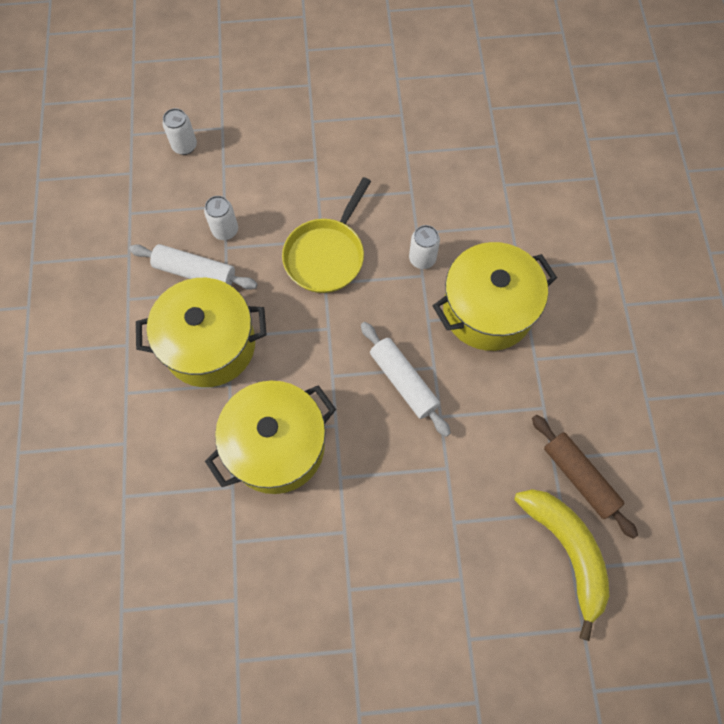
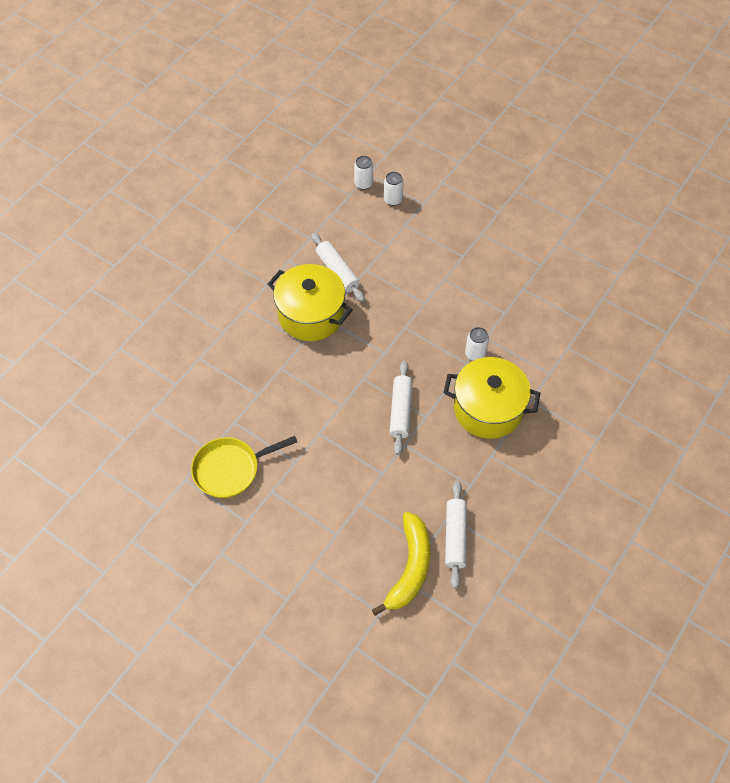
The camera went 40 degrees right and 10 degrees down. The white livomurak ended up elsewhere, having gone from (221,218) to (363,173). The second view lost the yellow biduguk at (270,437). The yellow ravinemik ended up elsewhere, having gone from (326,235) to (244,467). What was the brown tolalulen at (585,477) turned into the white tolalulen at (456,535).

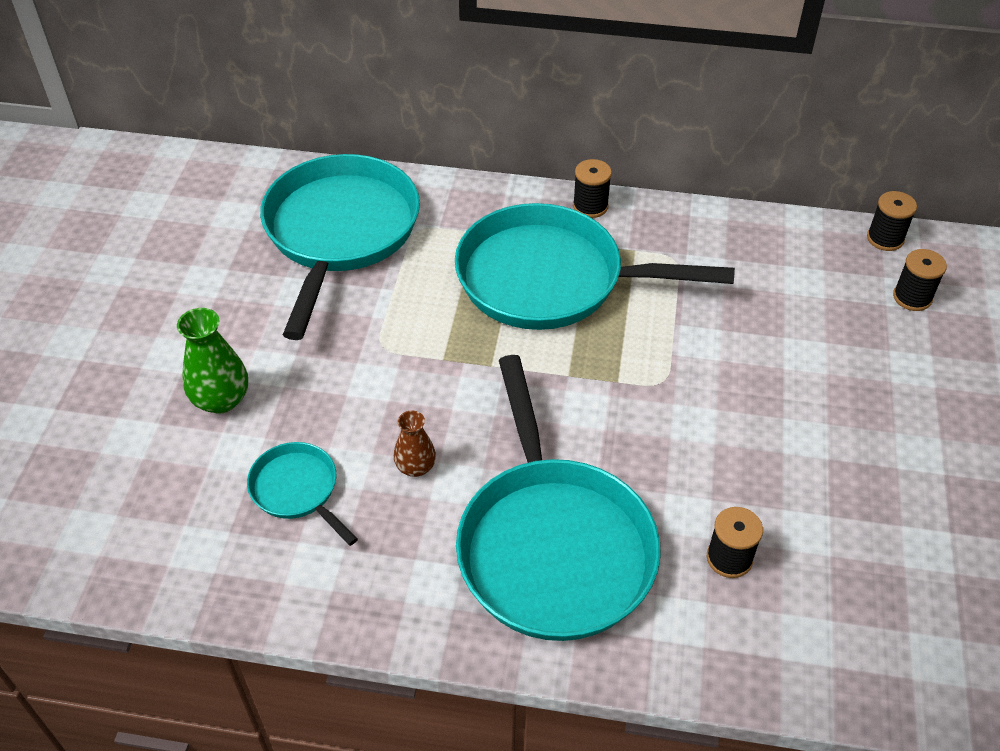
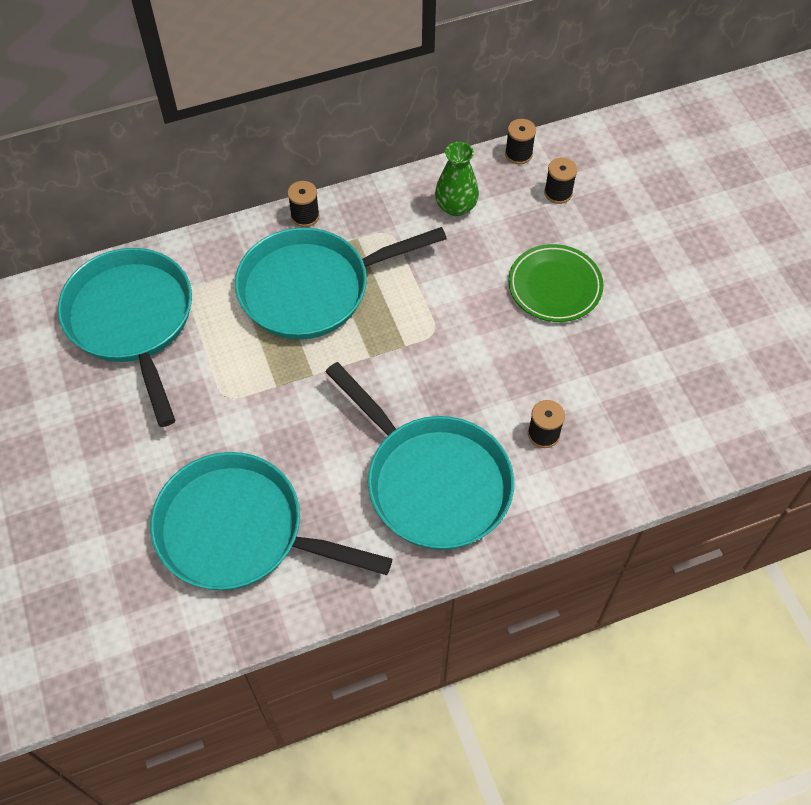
The camera went 30 degrees left and 10 degrees up. The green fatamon ended up elsewhere, having gone from (212,360) to (457,179). The size of the turquoise ravinemik at (302,494) changed by a factor of 2.16. The second view lost the brown fatamon at (415,443). The second view gained the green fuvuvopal at (555,283).

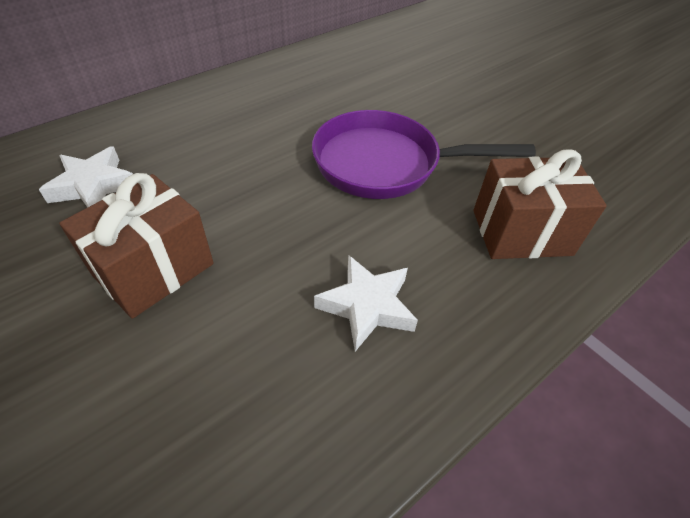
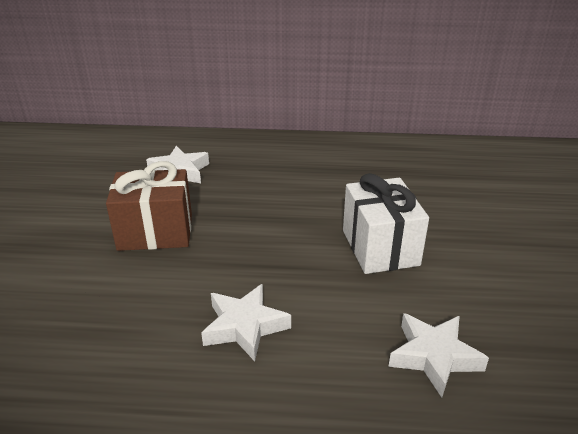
The camera went 45 degrees right and 15 degrees down. Where the purple ravinemik stood at (424,154), the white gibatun came to stand at (386,223). Where the brown gibatun stood at (540,204), the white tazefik came to stand at (439,355).

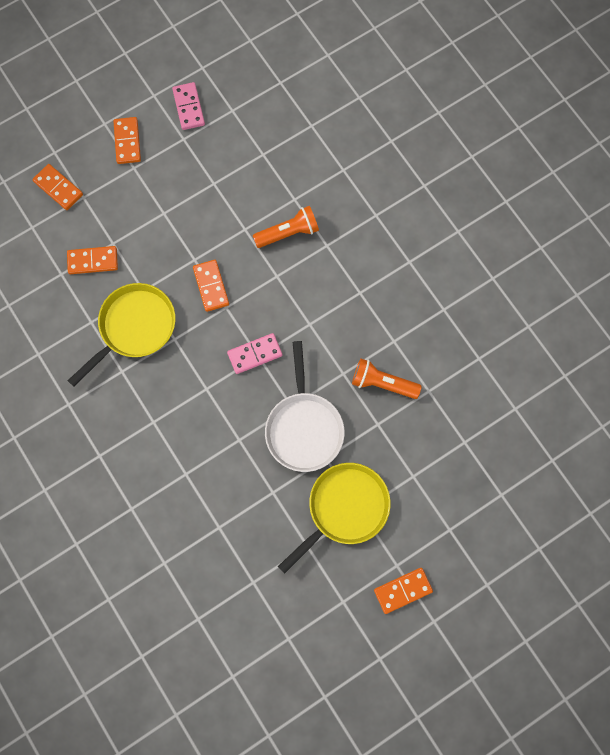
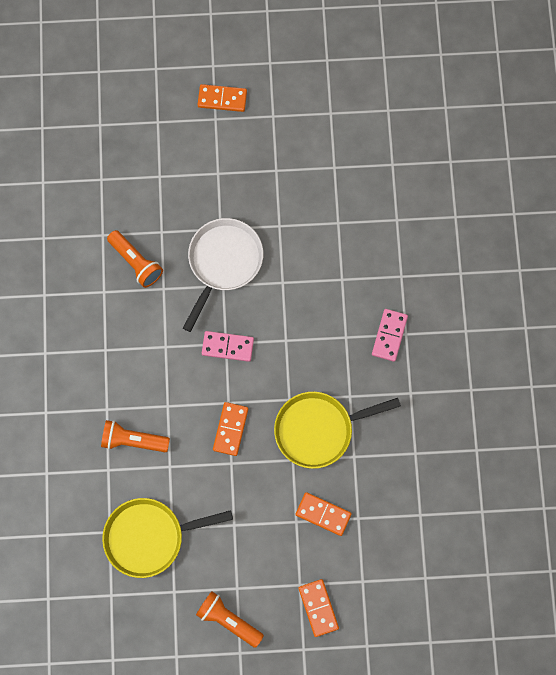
The camera went 150 degrees left and 0 degrees up. Where the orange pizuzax stood at (127,140), the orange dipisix came to stand at (230,619). The pink pizuzax ended up elsewhere, having gone from (188,106) to (390,335). The yellow ravinemik ended up elsewhere, having gone from (334,518) to (167,538).

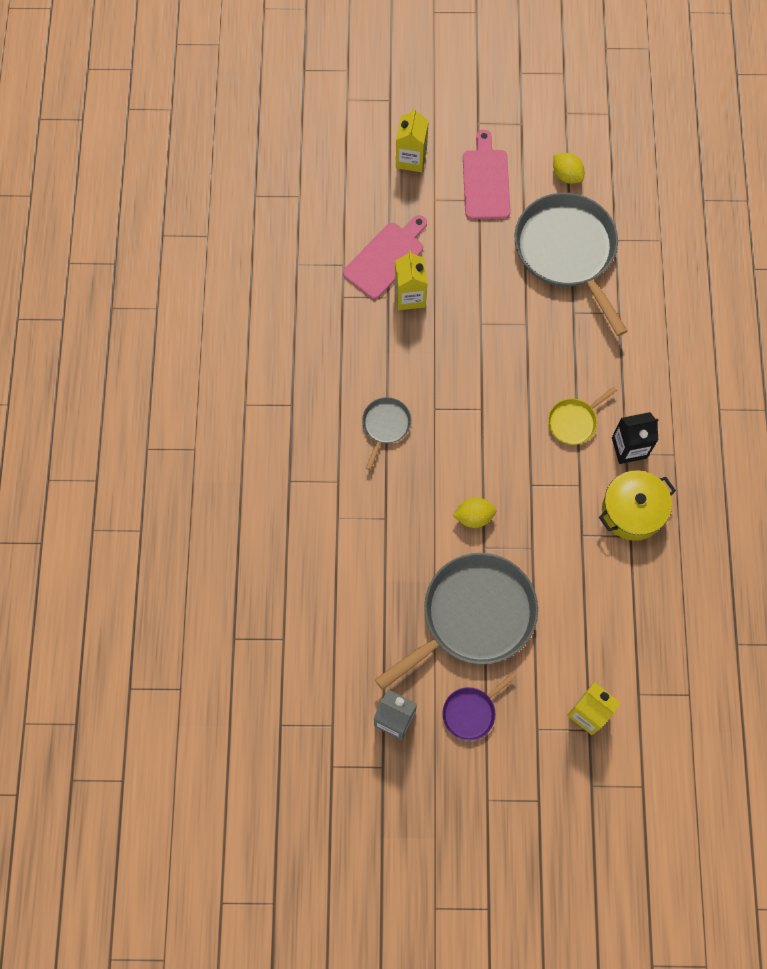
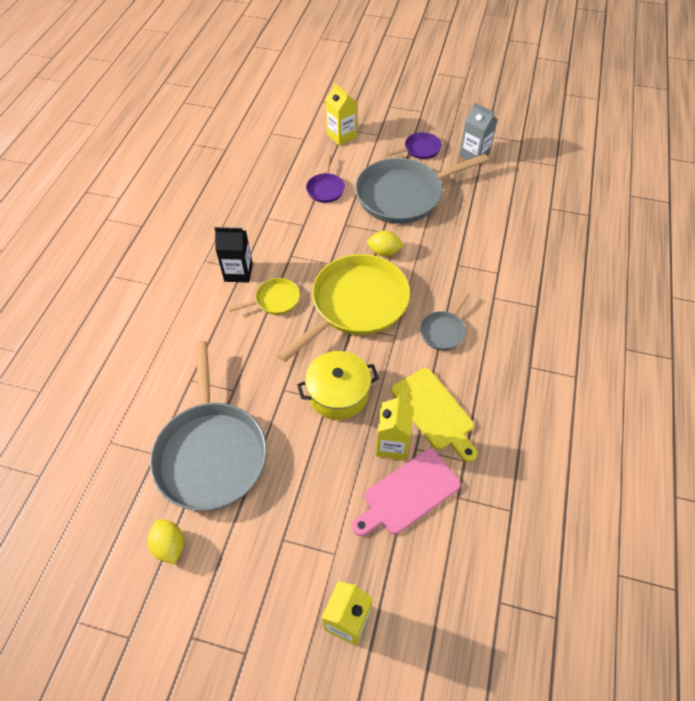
The camera went 165 degrees left and 15 degrees down. The second view lost the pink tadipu at (486,174). The yellow biduguk ended up elsewhere, having gone from (637,505) to (338,385). The second view gained the yellow ravinemik at (344,308). The second view gained the purple ravinemik at (325,179). The second view gained the yellow tadipu at (434,415).

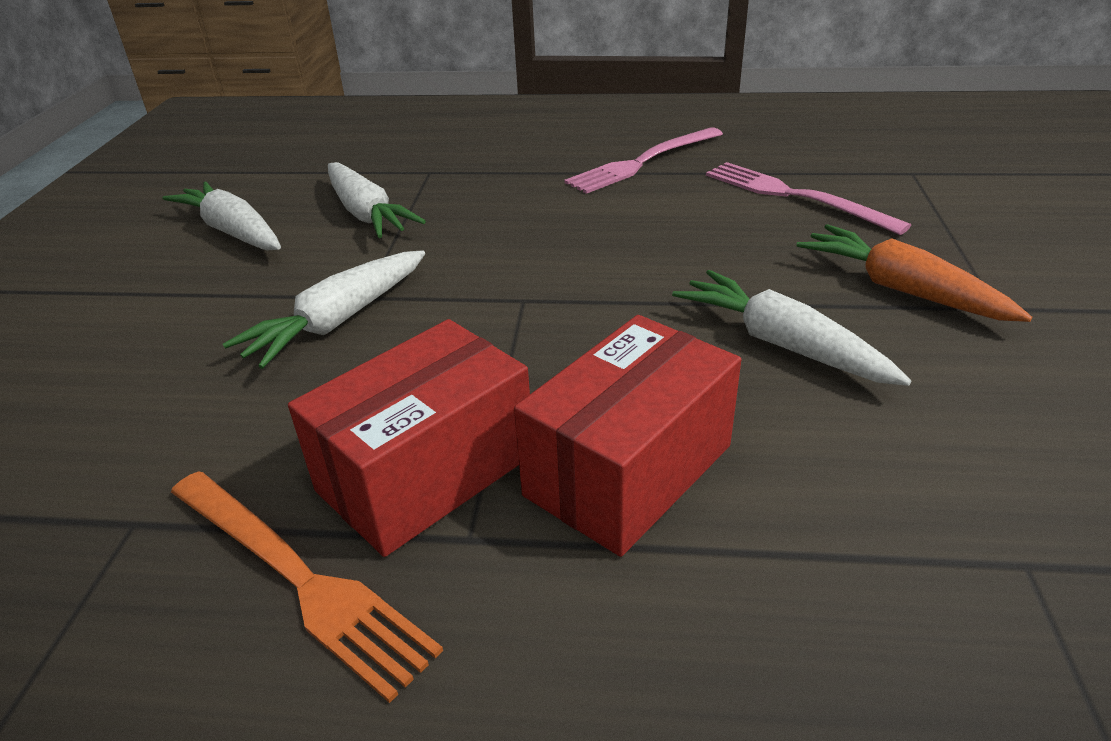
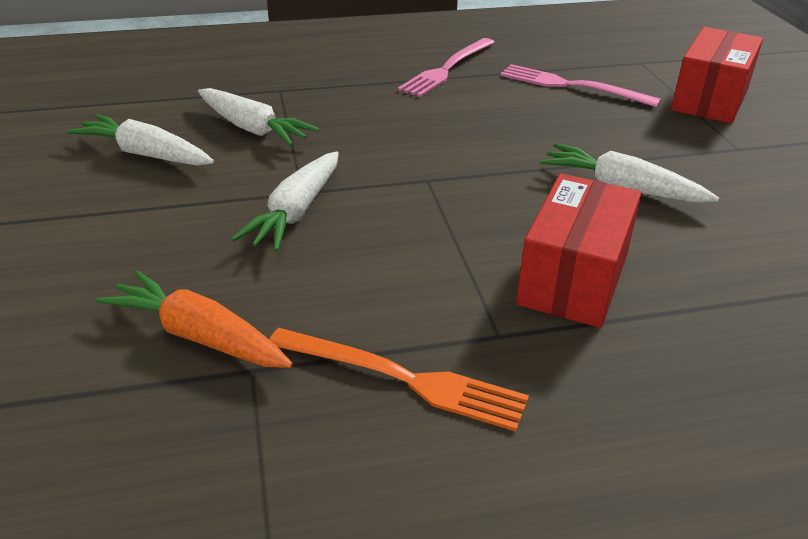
The camera went 20 degrees left and 0 degrees up. The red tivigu ended up elsewhere, having gone from (409,438) to (717,75). The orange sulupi ended up elsewhere, having gone from (914,273) to (194,319).

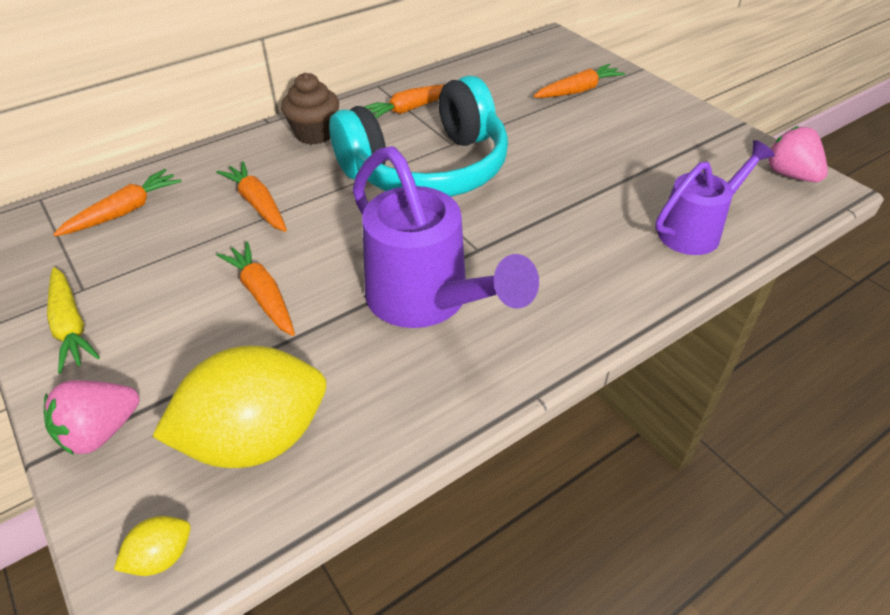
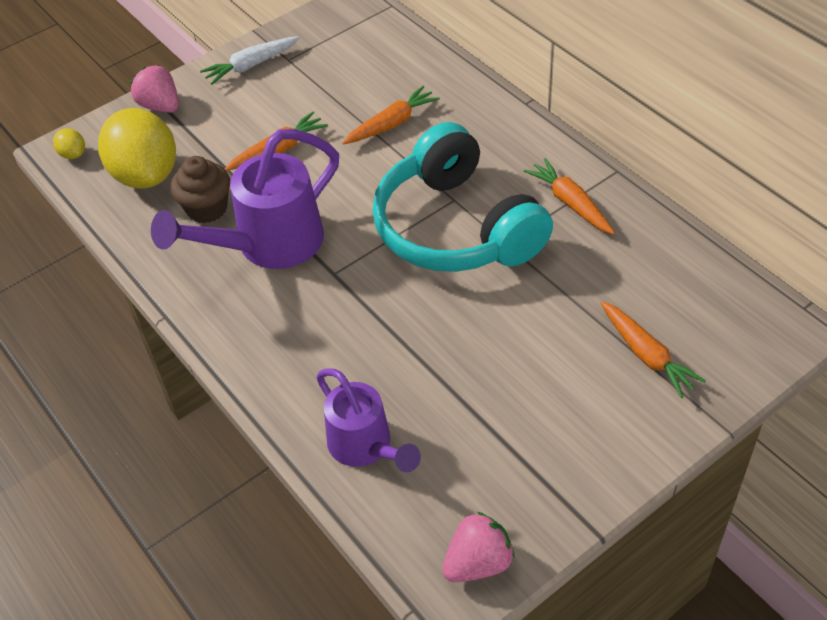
The camera went 90 degrees right and 5 degrees up. What was the yellow sulupi at (73,320) turned into the white sulupi at (249,60). The second view lost the orange sulupi at (117,202). The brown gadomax ended up elsewhere, having gone from (310,109) to (200,189).

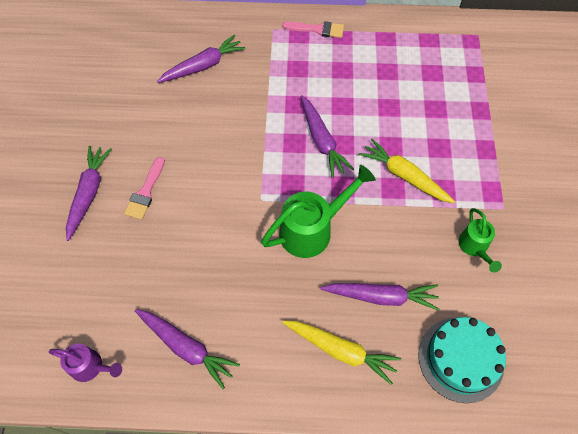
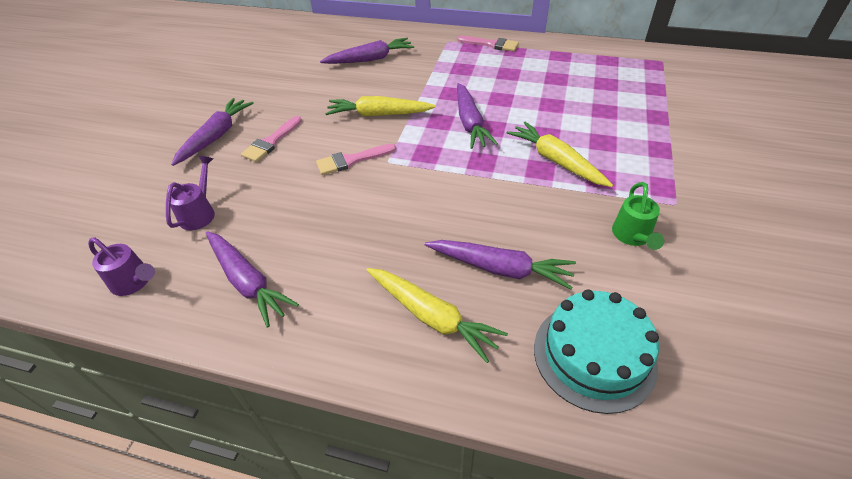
The camera went 15 degrees right and 15 degrees down. The second view lost the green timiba at (318,211). The second view gained the purple timiba at (190,193). The second view gained the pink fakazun at (356,159). The second view gained the yellow sulupi at (380,106).

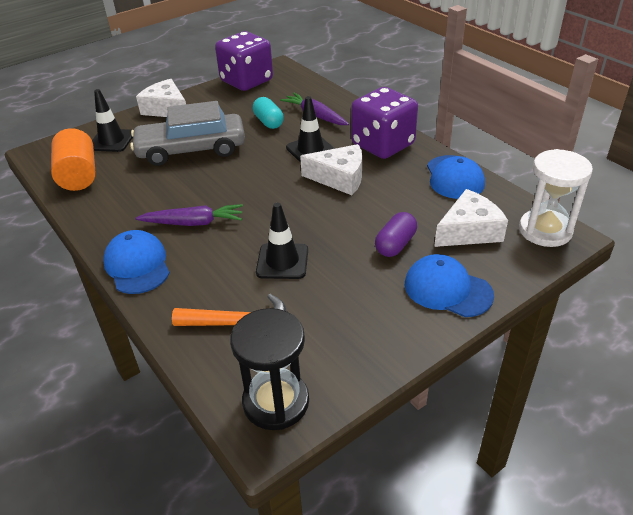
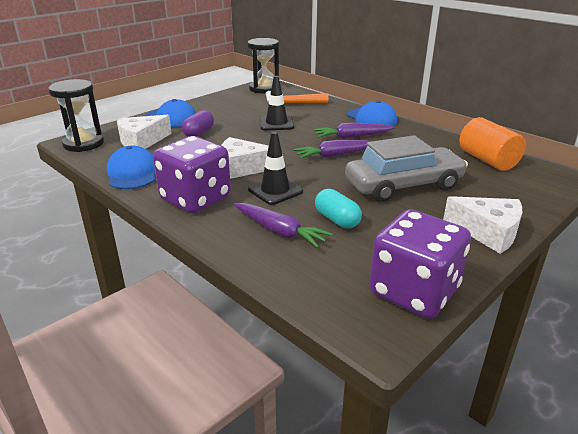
The camera went 170 degrees right and 10 degrees down. The second view lost the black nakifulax at (112,120). What was the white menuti at (556,198) turned into the black menuti at (76,115). The second view gained the purple sulupi at (333,149).

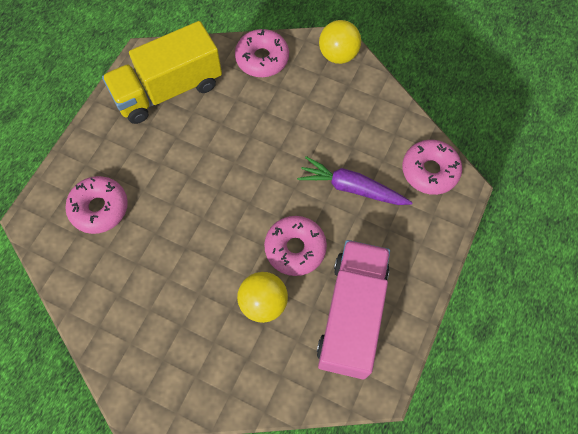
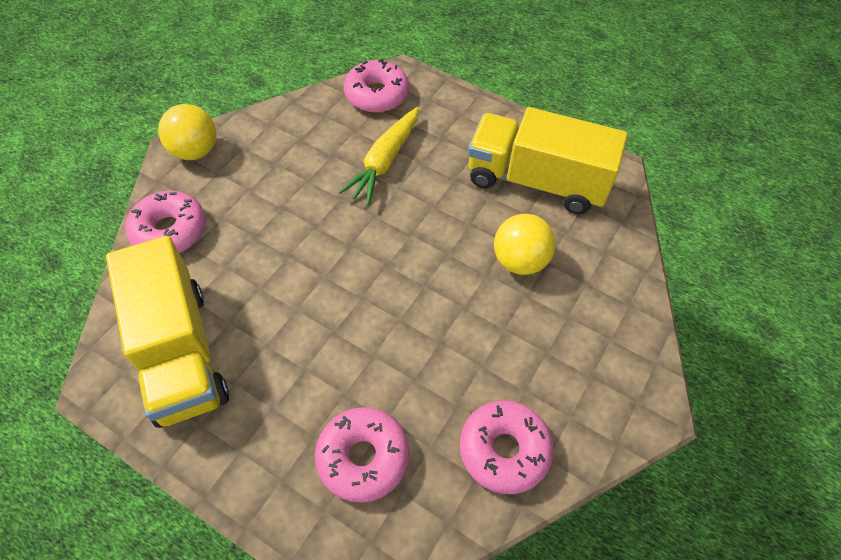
The camera went 85 degrees left and 10 degrees down. The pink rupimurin ended up elsewhere, having gone from (295,246) to (507,447). What was the purple sulupi at (355,180) turned into the yellow sulupi at (379,156). What was the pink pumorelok at (353,310) turned into the yellow pumorelok at (548,160).

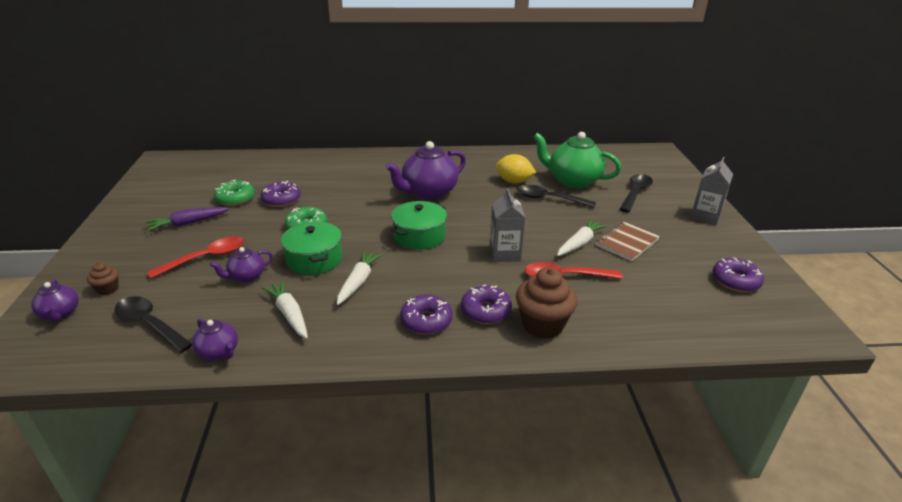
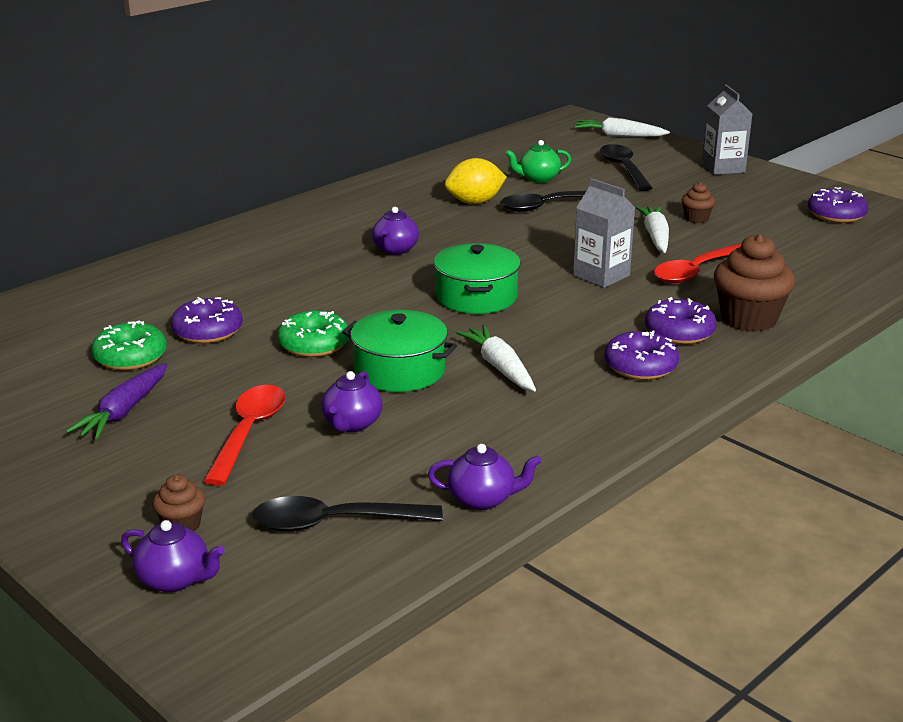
The camera went 40 degrees left and 5 degrees down. The white sulupi ended up elsewhere, having gone from (285,309) to (622,127). The size of the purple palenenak at (425,170) changed by a factor of 0.51. The size of the green palenenak at (577,160) changed by a factor of 0.51. Where the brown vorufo stood at (627,241), the brown gadomax came to stand at (698,202).

